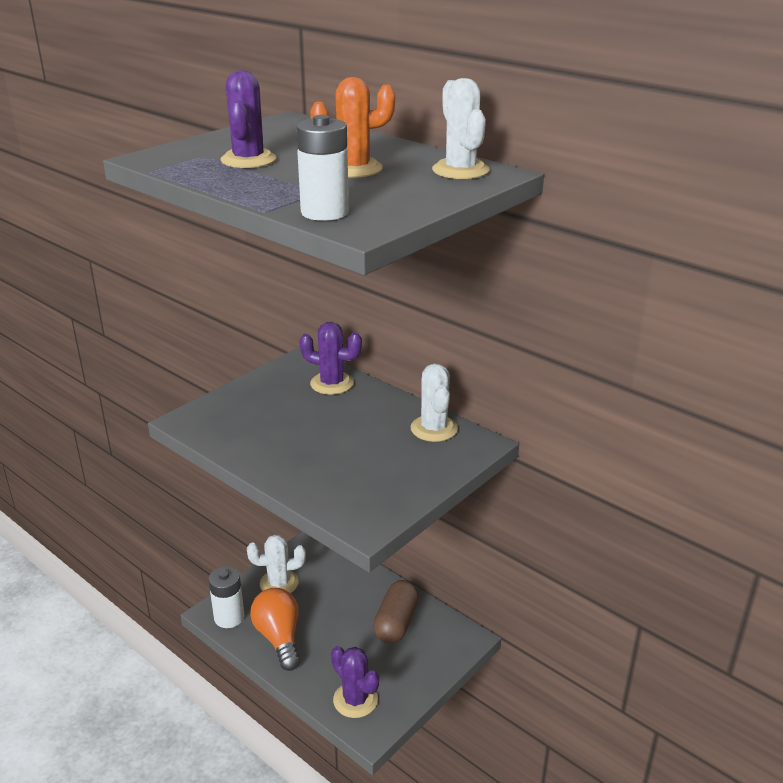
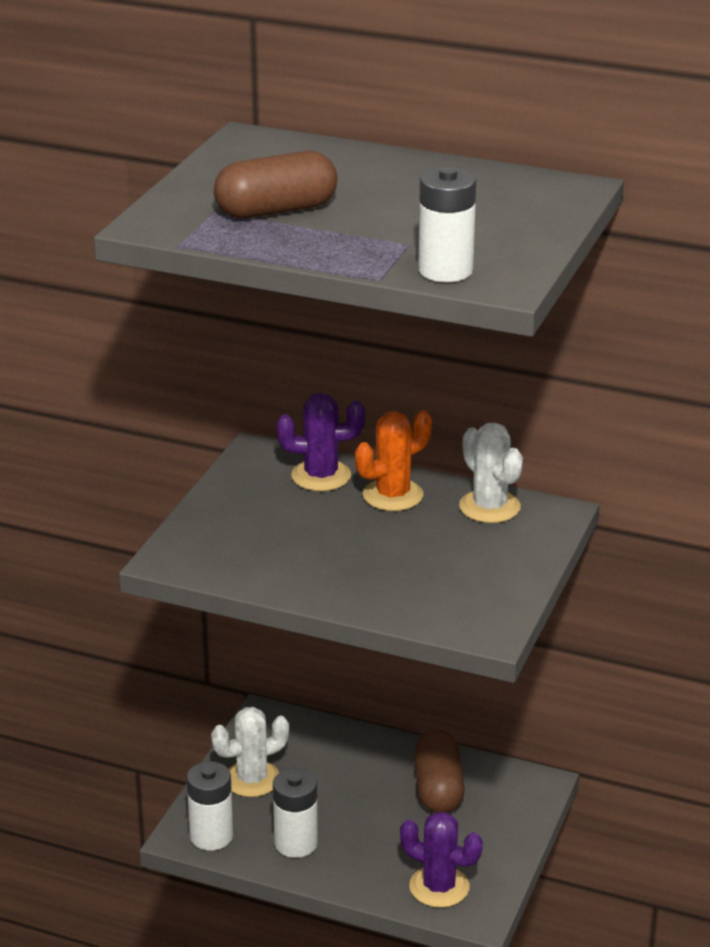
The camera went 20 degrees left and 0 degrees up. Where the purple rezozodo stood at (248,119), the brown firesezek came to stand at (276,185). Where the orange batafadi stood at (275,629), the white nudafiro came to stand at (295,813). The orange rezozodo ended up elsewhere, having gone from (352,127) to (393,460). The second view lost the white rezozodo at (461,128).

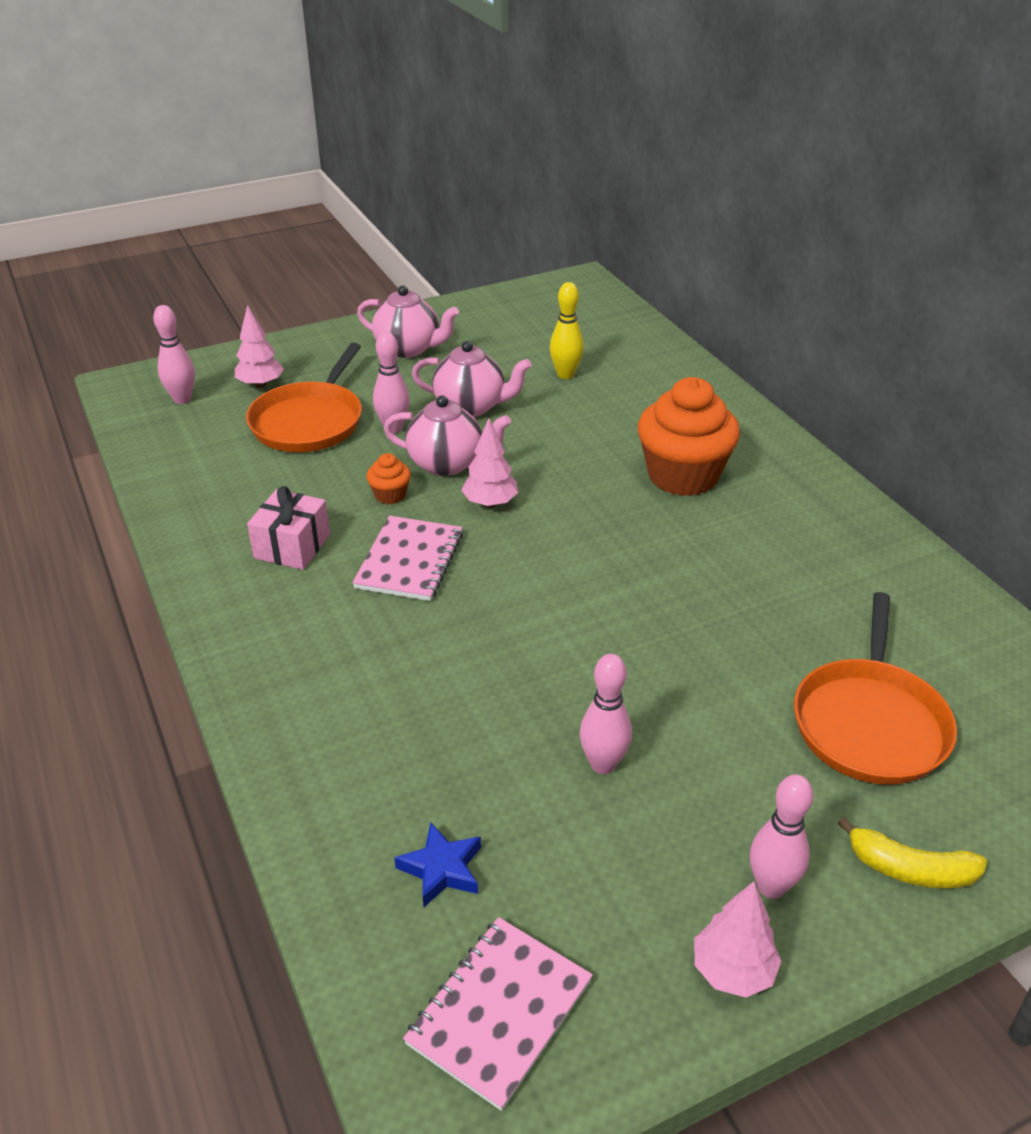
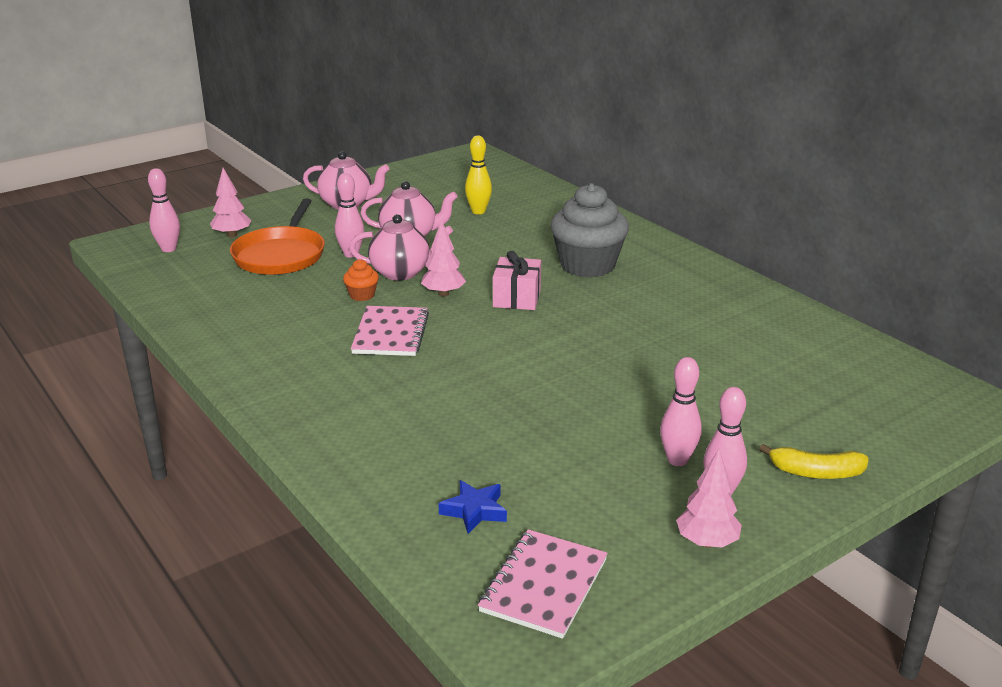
The camera went 10 degrees left and 10 degrees down. The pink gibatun ended up elsewhere, having gone from (288,528) to (517,280). The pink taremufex ended up elsewhere, having gone from (606,714) to (681,411). What was the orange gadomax at (689,436) turned into the grey gadomax at (589,230). The second view lost the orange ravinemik at (875,688).

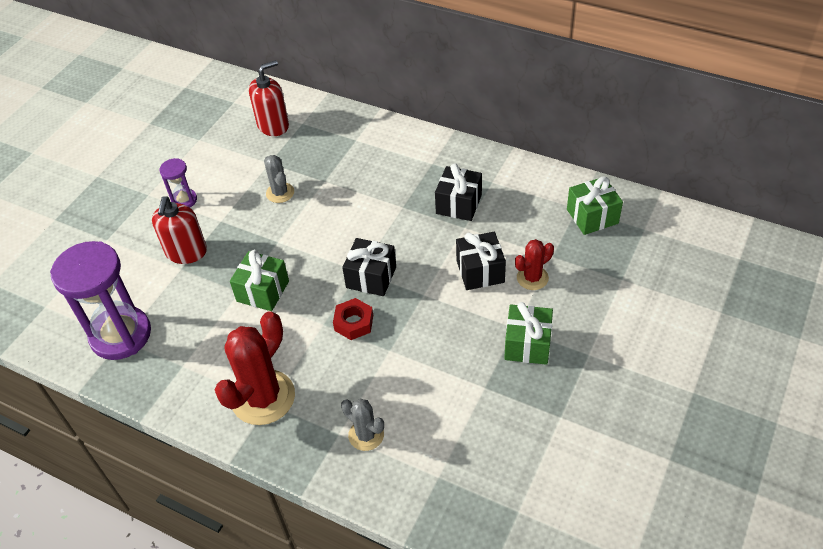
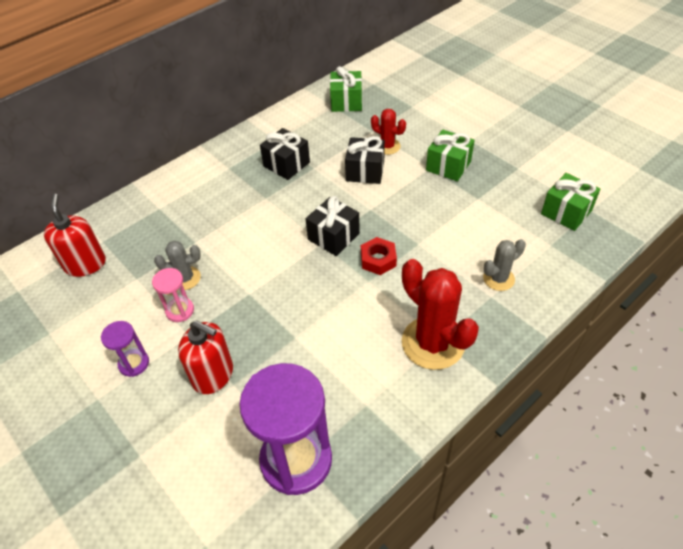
The camera went 70 degrees left and 0 degrees up. The green gibatun ended up elsewhere, having gone from (259,280) to (570,202). The red rezozodo at (534,264) ended up facing another way, 45 degrees counterclockwise from before. The second view gained the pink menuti at (173,295).

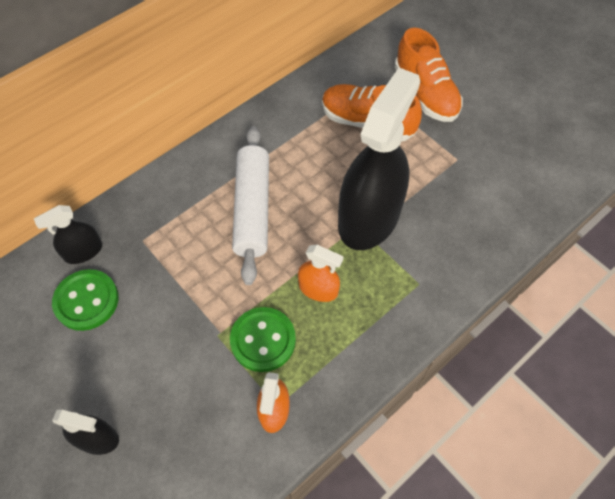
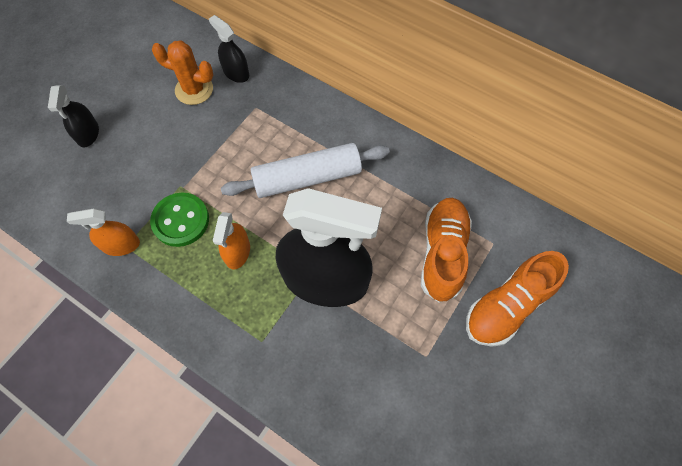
The camera went 75 degrees right and 5 degrees up. Where the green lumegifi stood at (85,300), the orange rezozodo came to stand at (182,73).

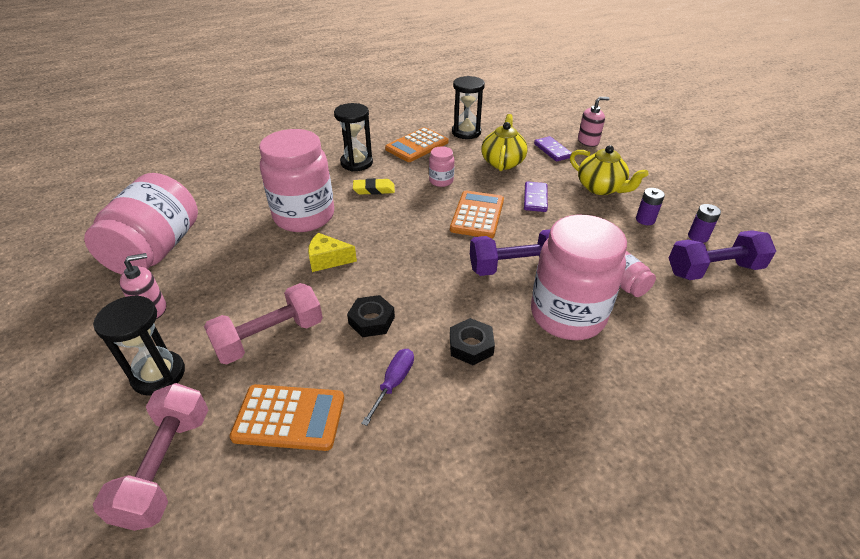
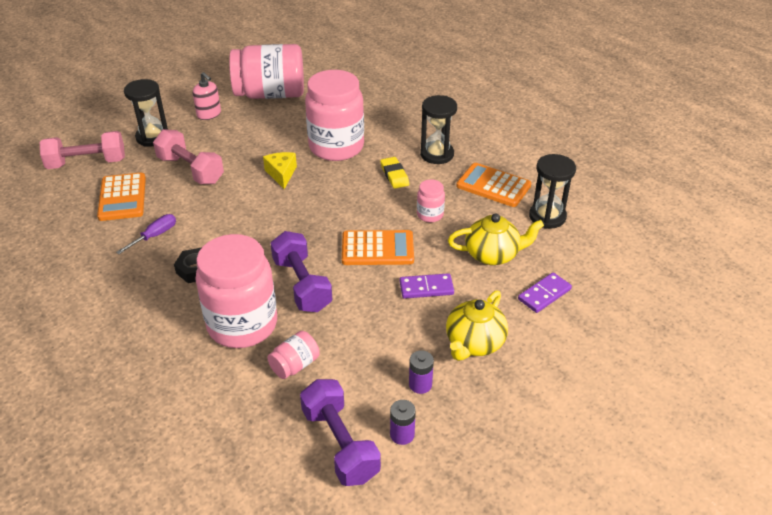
The camera went 75 degrees right and 0 degrees up. The second view lost the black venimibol at (371,316). The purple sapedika at (387,387) ended up facing another way, 60 degrees counterclockwise from before. The second view lost the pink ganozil at (594,122).

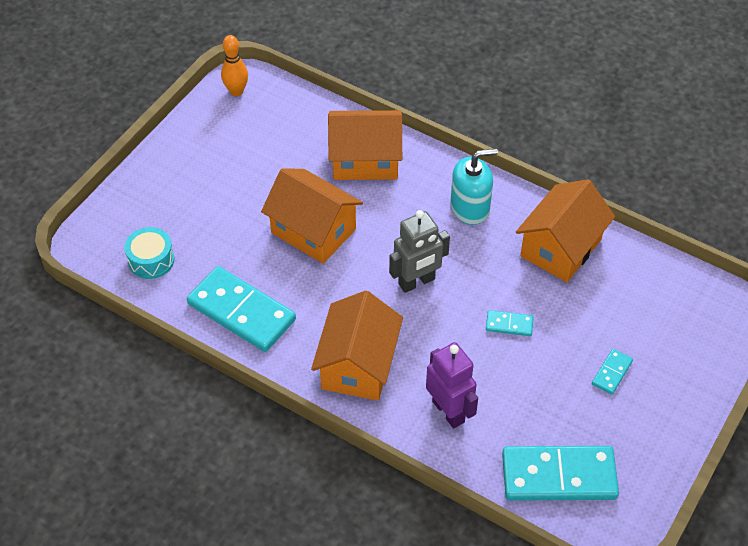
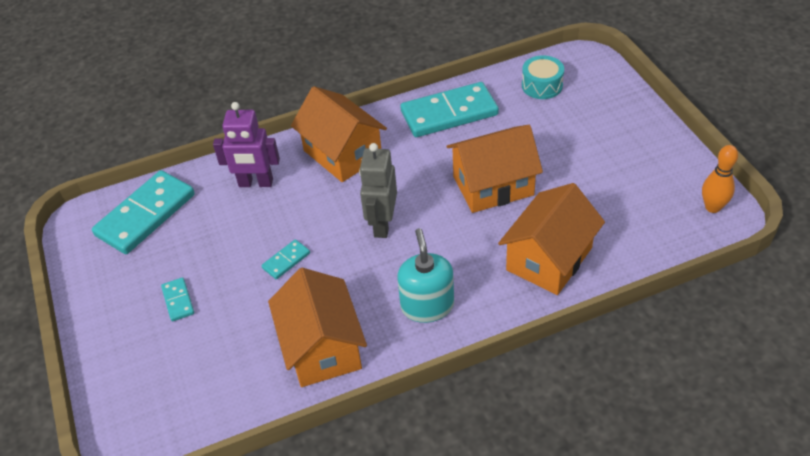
The camera went 130 degrees right and 5 degrees down. The turquoise ganozil at (474,186) ended up facing another way, 150 degrees clockwise from before.

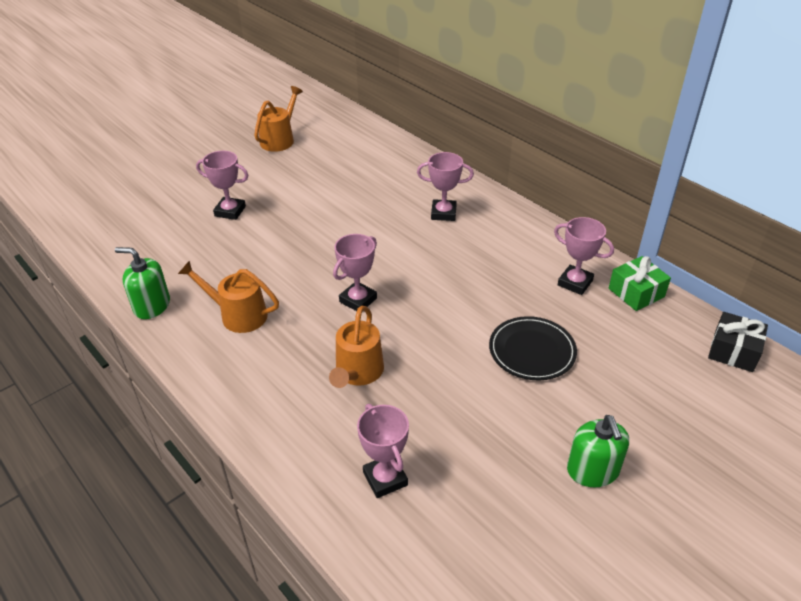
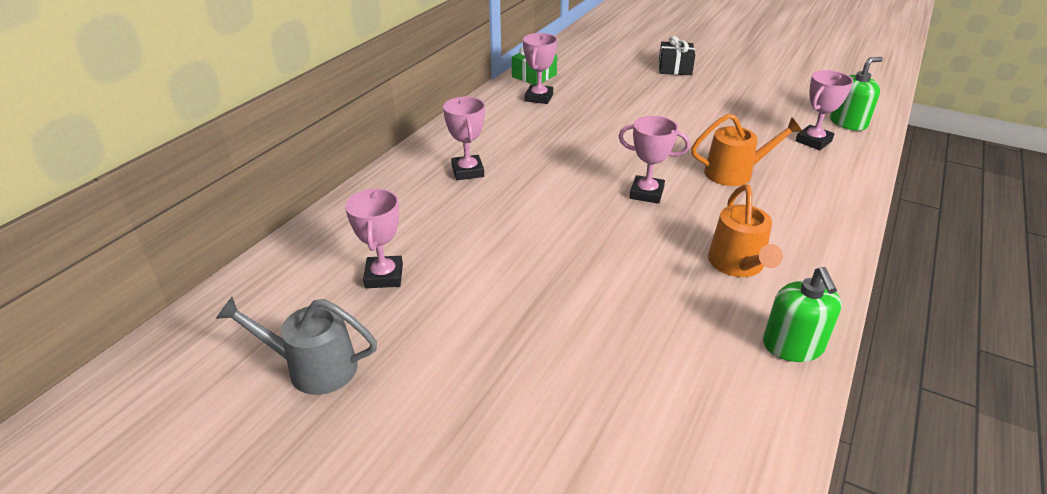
The camera went 110 degrees left and 5 degrees down. The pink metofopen ended up elsewhere, having gone from (222,185) to (374,238). What was the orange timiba at (278,119) turned into the grey timiba at (296,346). The second view lost the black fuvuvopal at (533,348). The green ganozil ended up elsewhere, having gone from (598,451) to (856,94). The black gibatun ended up elsewhere, having gone from (738,342) to (677,55).

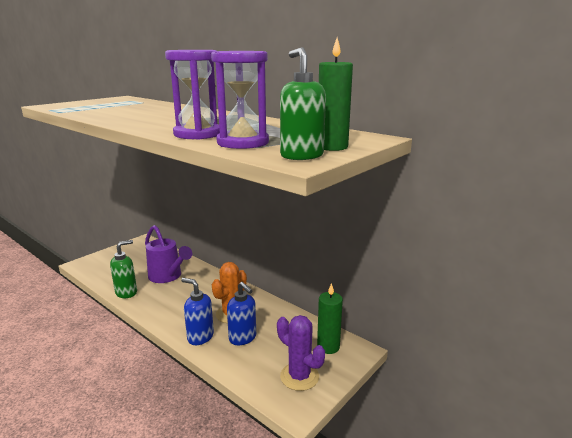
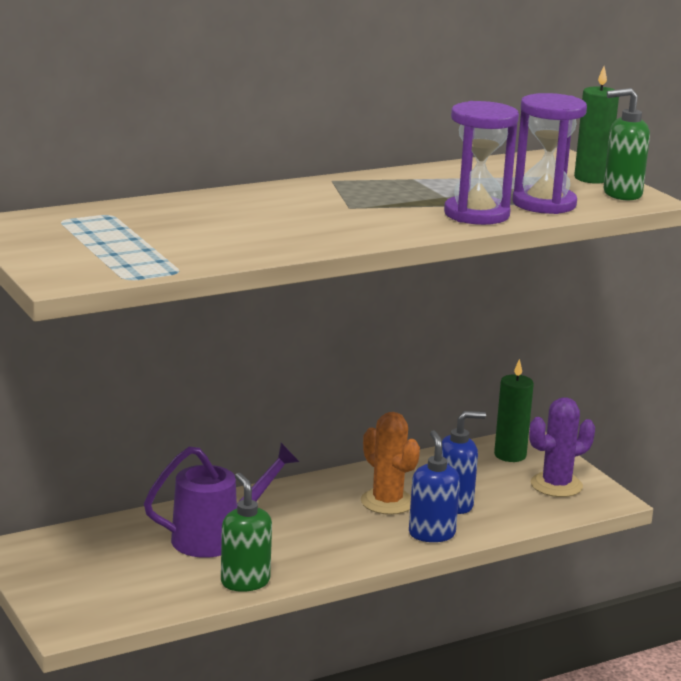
The camera went 70 degrees left and 0 degrees up. The blue ganozil at (197,311) ended up facing another way, 120 degrees clockwise from before.

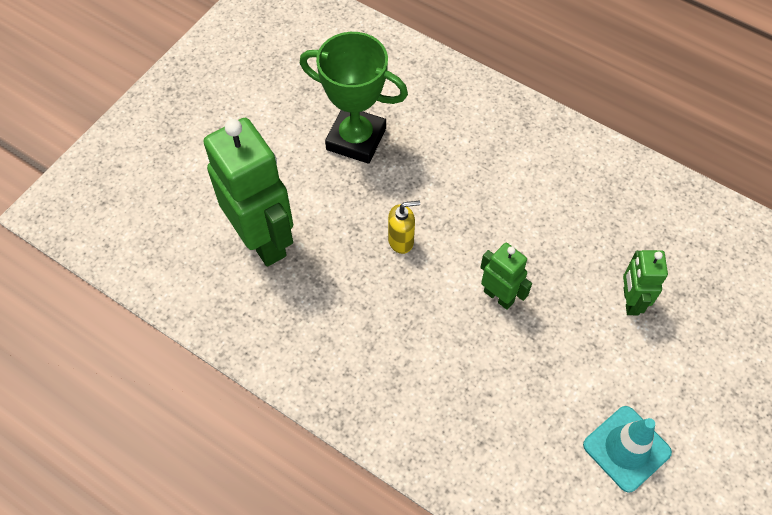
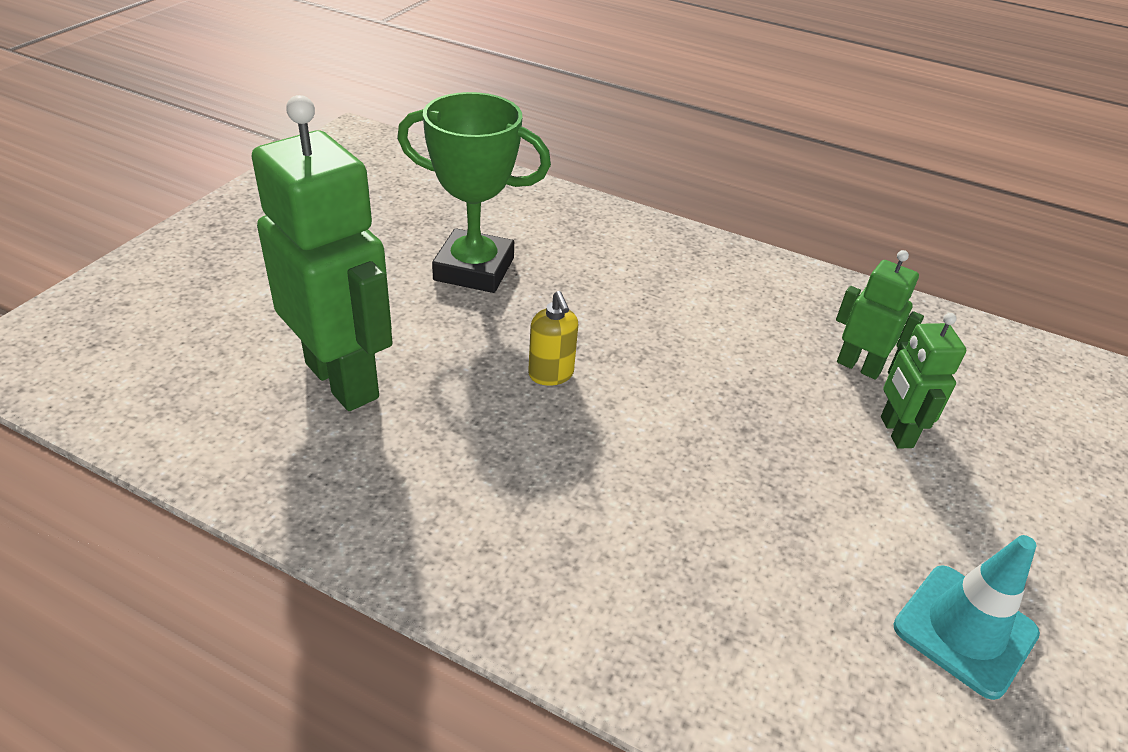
The camera went 10 degrees left and 20 degrees down. The yellow ganozil at (404,227) ended up facing another way, 90 degrees clockwise from before. The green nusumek ended up elsewhere, having gone from (506,276) to (880,315).

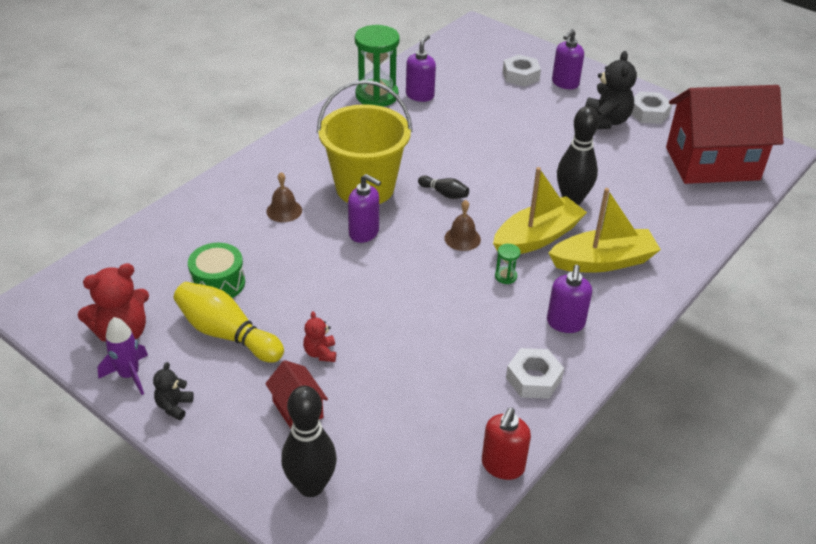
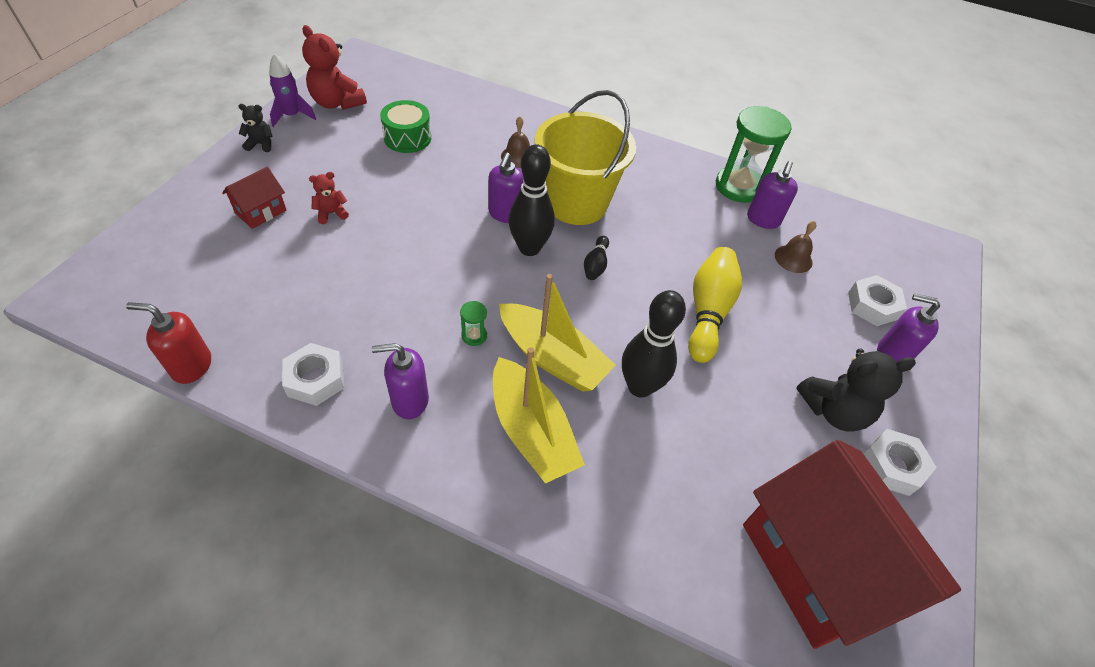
The camera went 70 degrees right and 10 degrees up. The yellow taremufex ended up elsewhere, having gone from (229,322) to (715,305). The black taremufex ended up elsewhere, having gone from (309,441) to (531,200). The purple ganozil at (421,68) ended up facing another way, 105 degrees clockwise from before. The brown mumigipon ended up elsewhere, having gone from (462,225) to (795,247).

